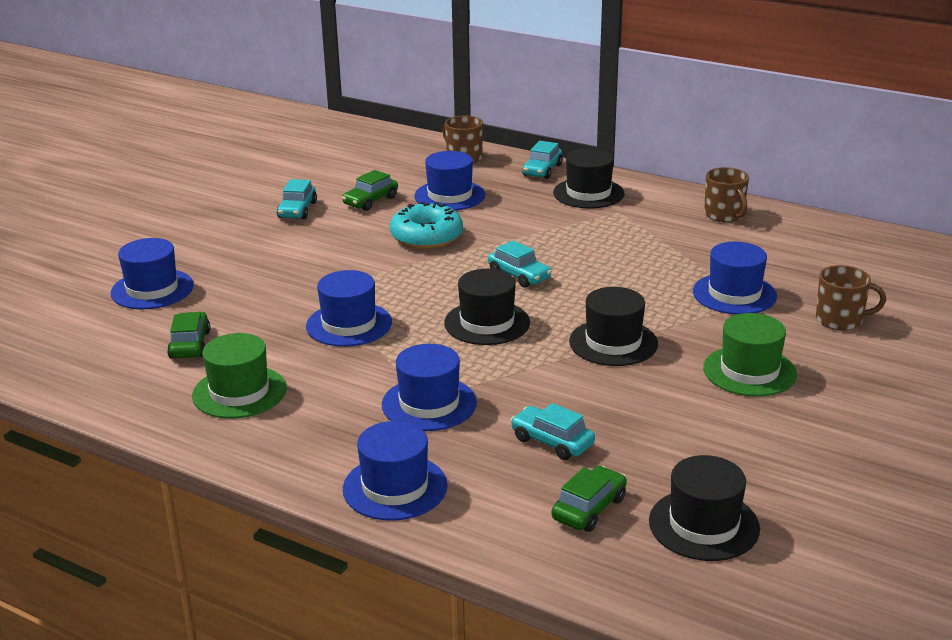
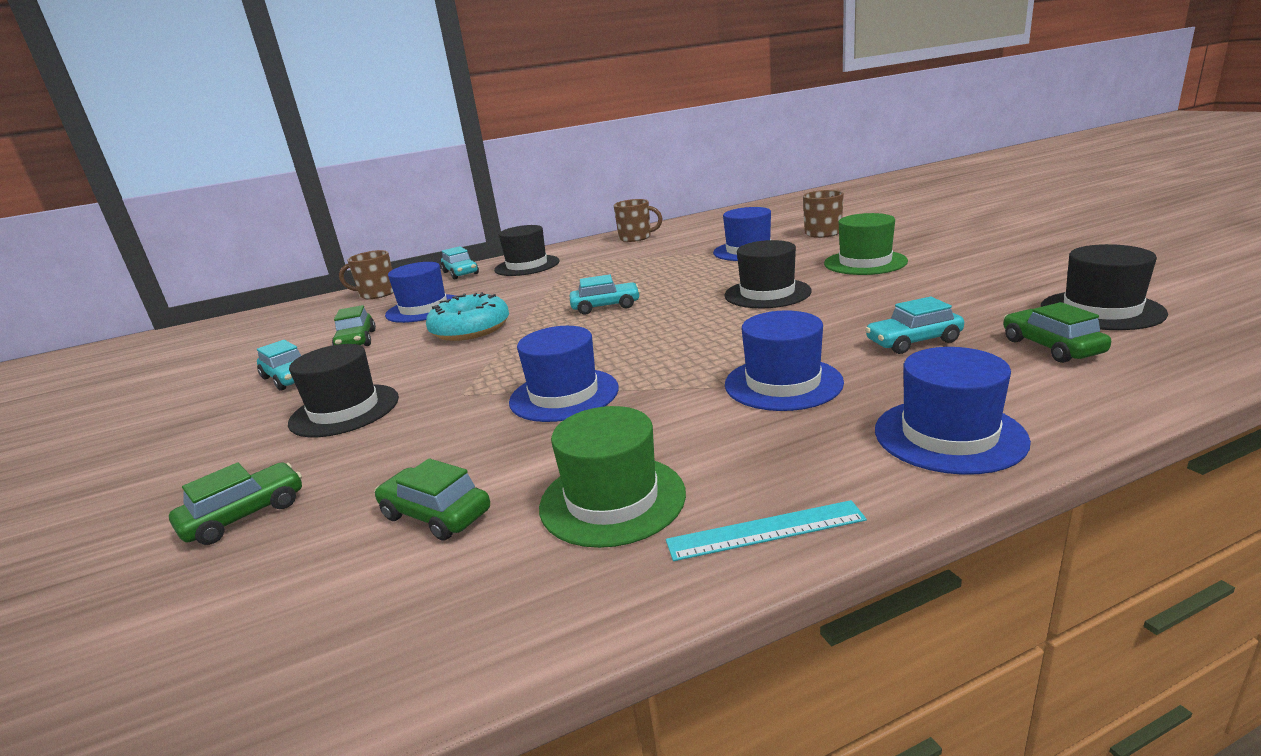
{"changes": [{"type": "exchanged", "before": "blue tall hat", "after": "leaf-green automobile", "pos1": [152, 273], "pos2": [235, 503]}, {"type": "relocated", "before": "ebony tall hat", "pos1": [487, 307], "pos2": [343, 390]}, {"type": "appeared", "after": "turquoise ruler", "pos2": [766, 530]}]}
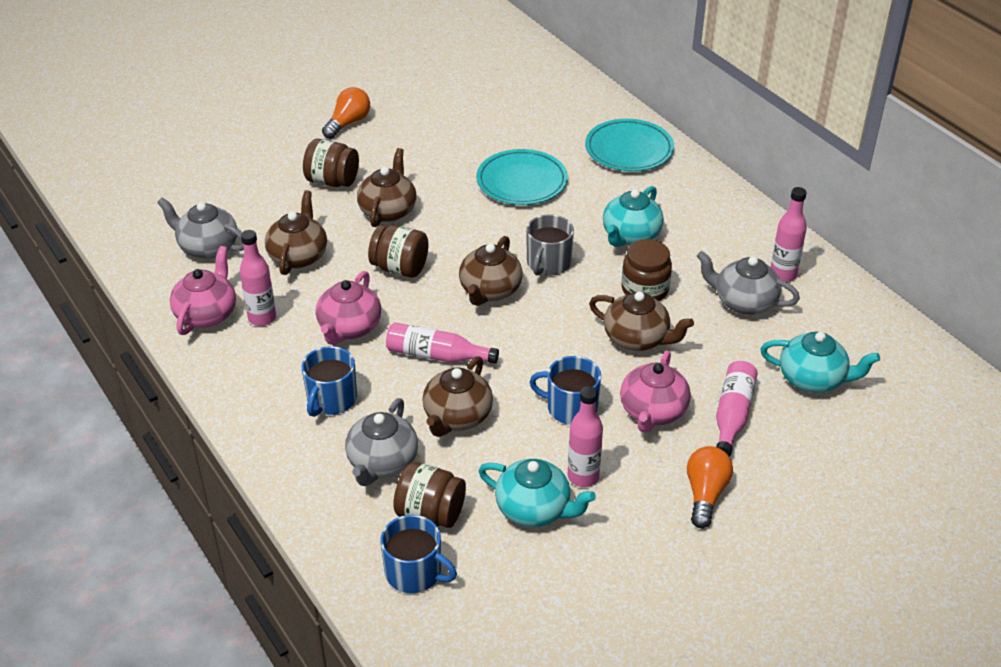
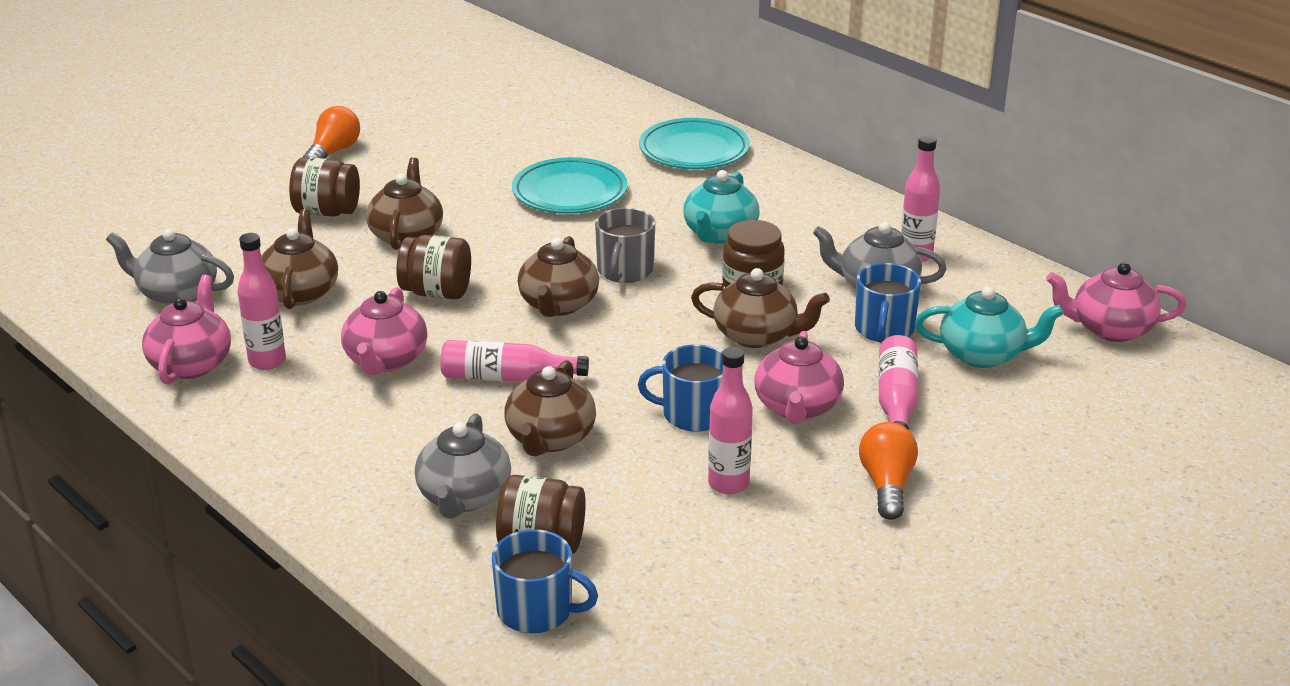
{"changes": [{"type": "relocated", "before": "blue coffee mug", "pos1": [329, 381], "pos2": [888, 303]}, {"type": "missing", "before": "turquoise teapot", "pos1": [537, 493]}, {"type": "appeared", "after": "pink teapot", "pos2": [1116, 302]}]}
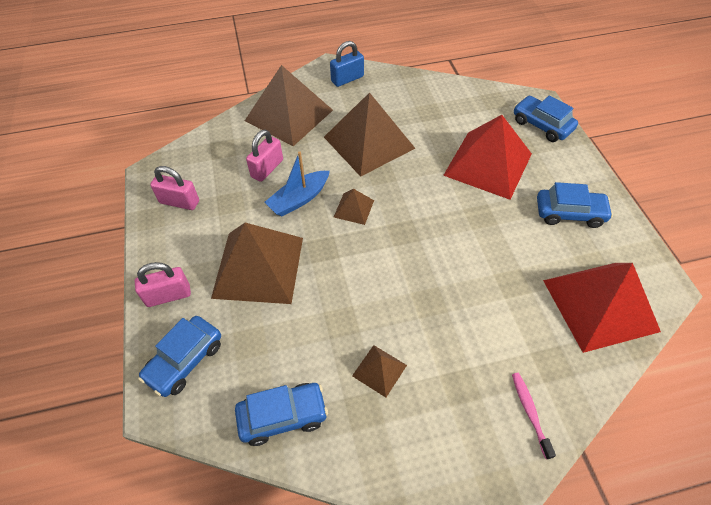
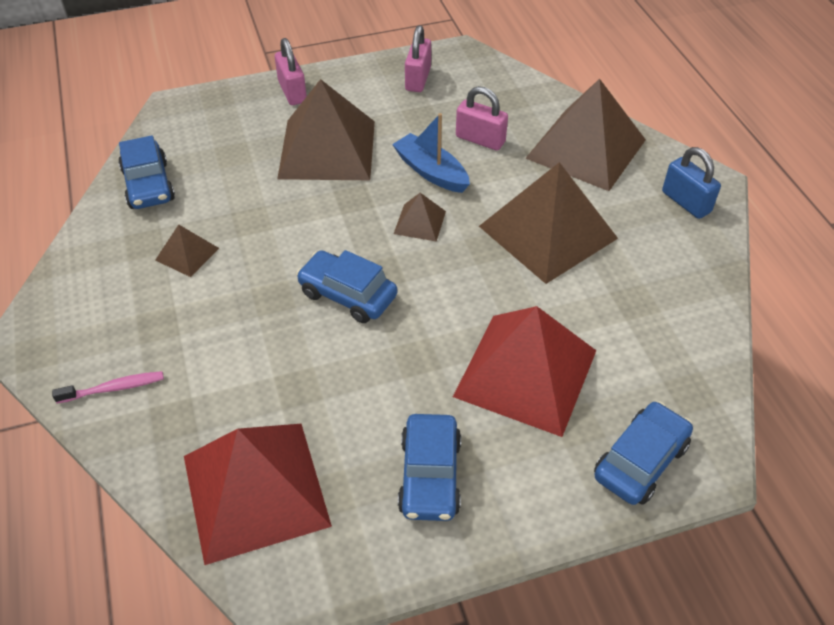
{"changes": [{"type": "relocated", "before": "blue automobile", "pos1": [179, 356], "pos2": [346, 286]}]}
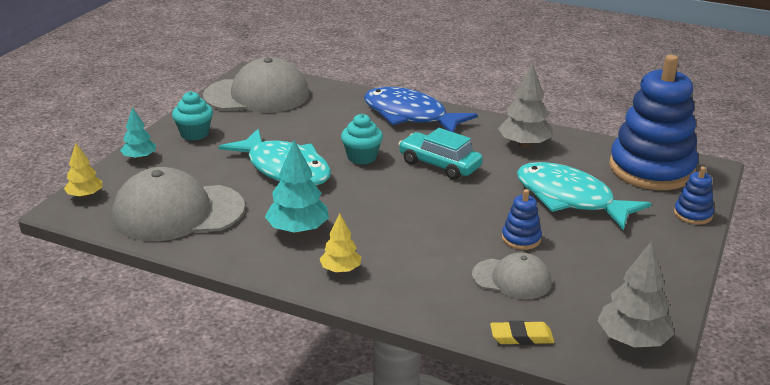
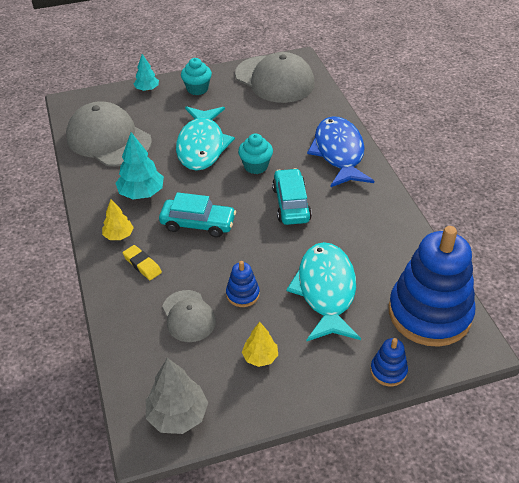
{"changes": [{"type": "missing", "before": "gray tree", "pos1": [525, 105]}, {"type": "relocated", "before": "golden tree", "pos1": [83, 170], "pos2": [260, 344]}, {"type": "relocated", "before": "golden eraser", "pos1": [522, 333], "pos2": [142, 262]}, {"type": "appeared", "after": "turquoise automobile", "pos2": [197, 215]}]}
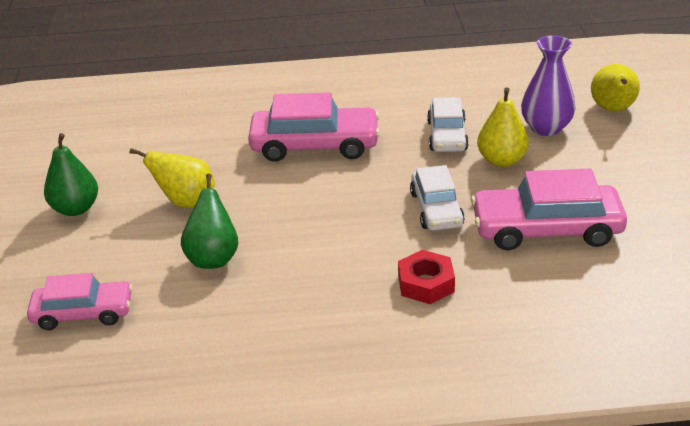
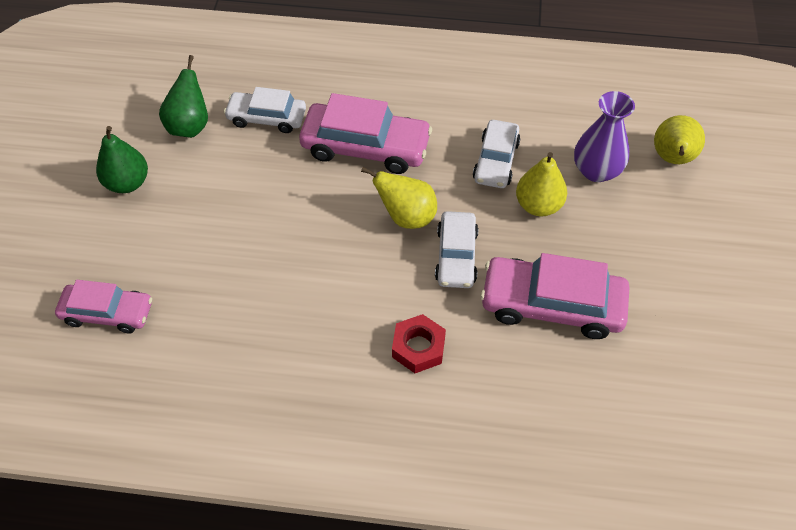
{"changes": [{"type": "relocated", "before": "golden toy pear", "pos1": [172, 178], "pos2": [399, 198]}, {"type": "relocated", "before": "leaf-green toy pear", "pos1": [209, 221], "pos2": [183, 96]}, {"type": "appeared", "after": "snow-white automobile", "pos2": [265, 110]}]}
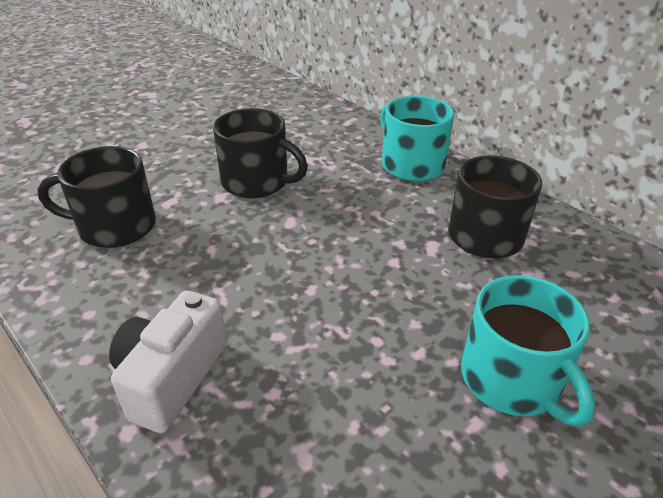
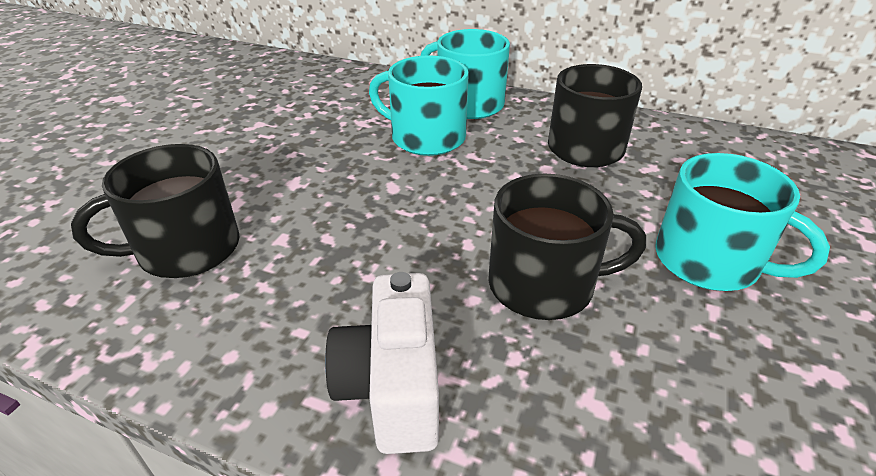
{"changes": [{"type": "relocated", "before": "ebony coffee mug", "pos1": [260, 153], "pos2": [567, 247]}, {"type": "appeared", "after": "turquoise coffee mug", "pos2": [419, 105]}]}
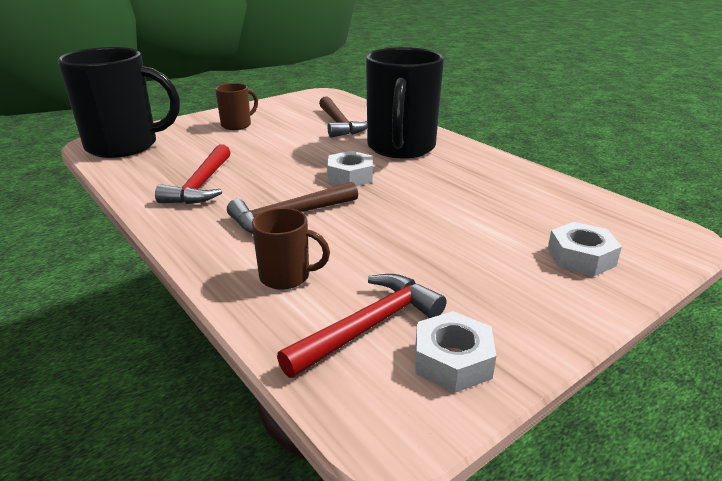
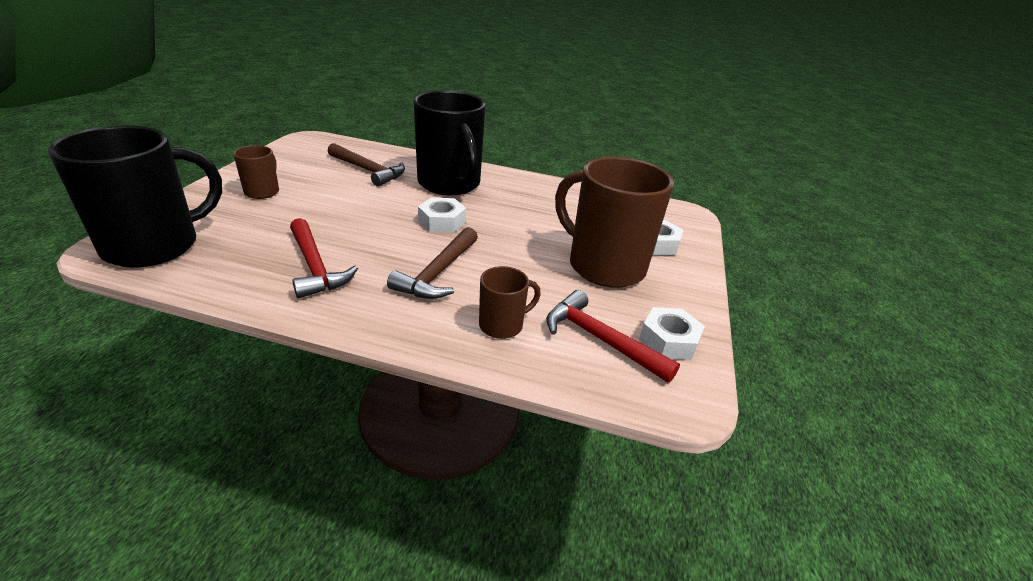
{"changes": [{"type": "spun", "before": "crimson hammer", "pos1": [361, 326], "pos2": [613, 336], "turn": -60}, {"type": "appeared", "after": "russet coffee mug", "pos2": [614, 222]}]}
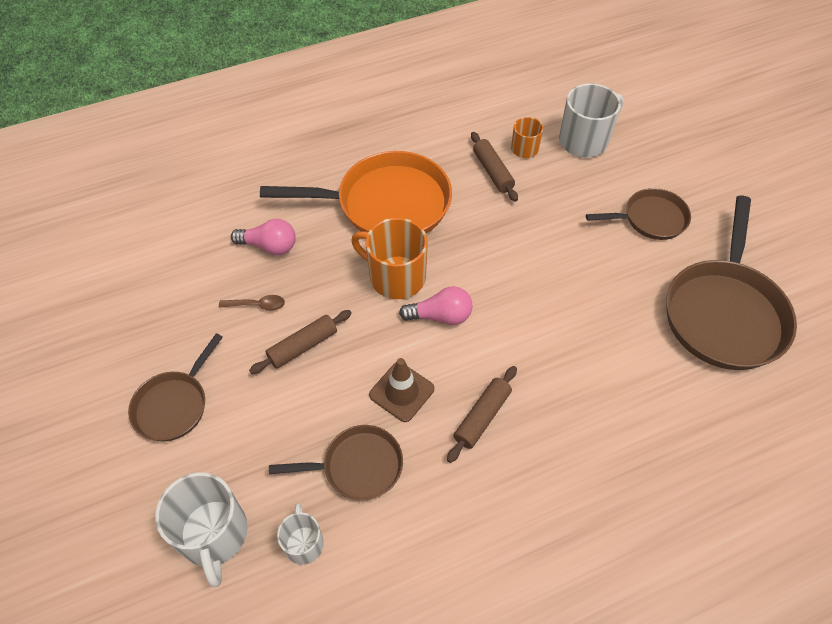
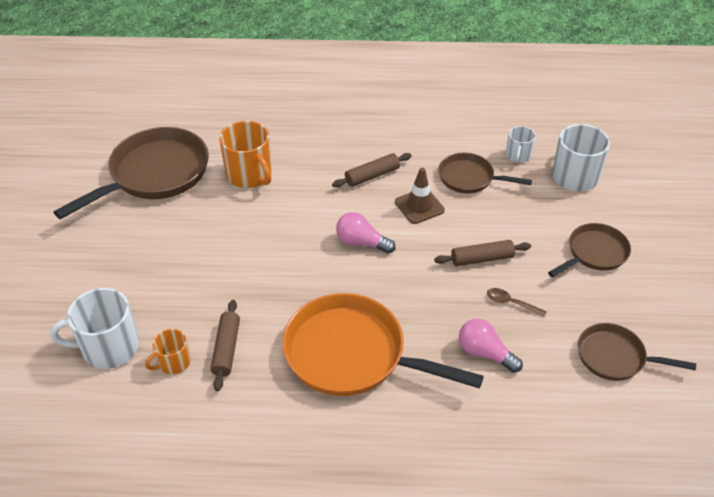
{"changes": [{"type": "relocated", "before": "russet pan", "pos1": [638, 214], "pos2": [637, 352]}, {"type": "relocated", "before": "orange-coloured coffee mug", "pos1": [389, 258], "pos2": [245, 154]}]}
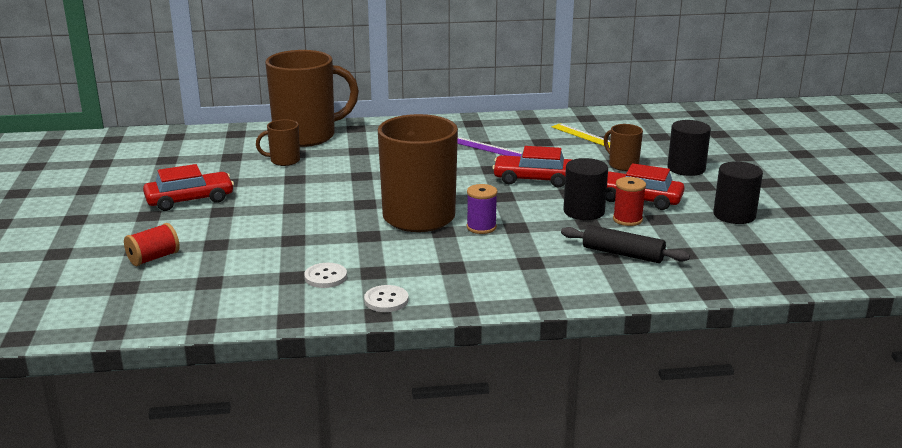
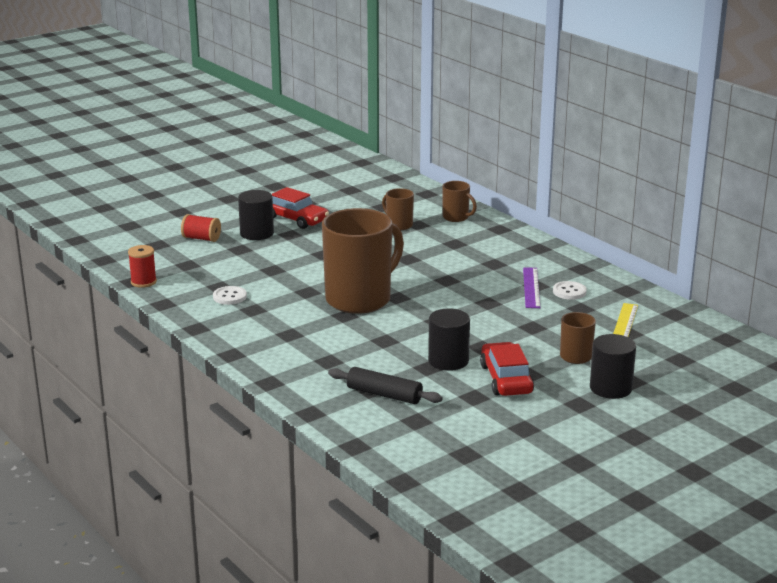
{"changes": [{"type": "size", "before": "russet coffee mug", "pos1": [312, 98], "pos2": [459, 201], "scale": 0.45}, {"type": "missing", "before": "crimson automobile", "pos1": [532, 166]}, {"type": "relocated", "before": "ebony cylinder shape", "pos1": [738, 192], "pos2": [256, 215]}, {"type": "relocated", "before": "crimson reel of thread", "pos1": [629, 201], "pos2": [142, 266]}, {"type": "missing", "before": "violet reel of thread", "pos1": [482, 209]}, {"type": "spun", "before": "ebony rolling pin", "pos1": [625, 244], "pos2": [385, 385], "turn": -60}, {"type": "relocated", "before": "snow-white button", "pos1": [386, 298], "pos2": [570, 290]}]}
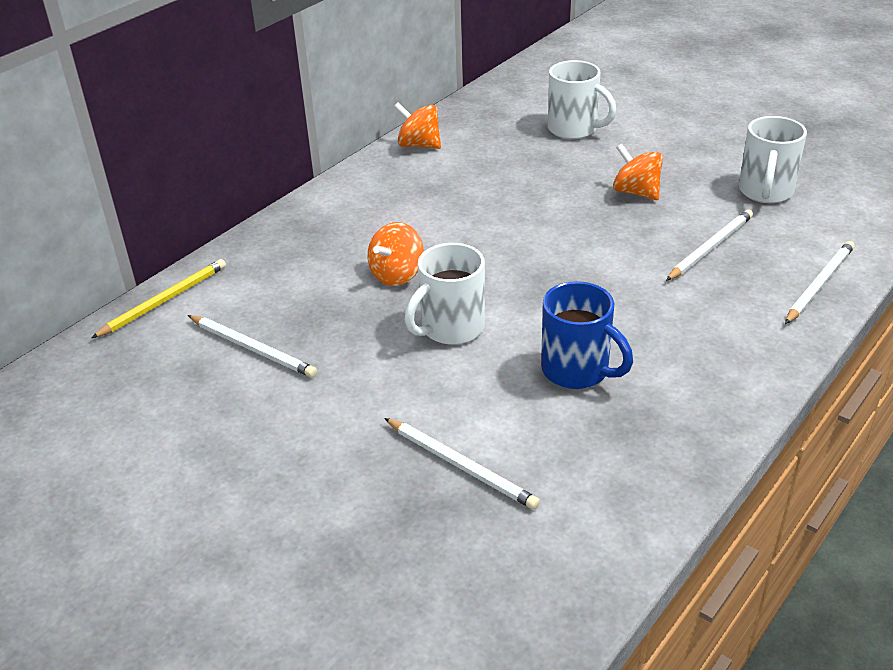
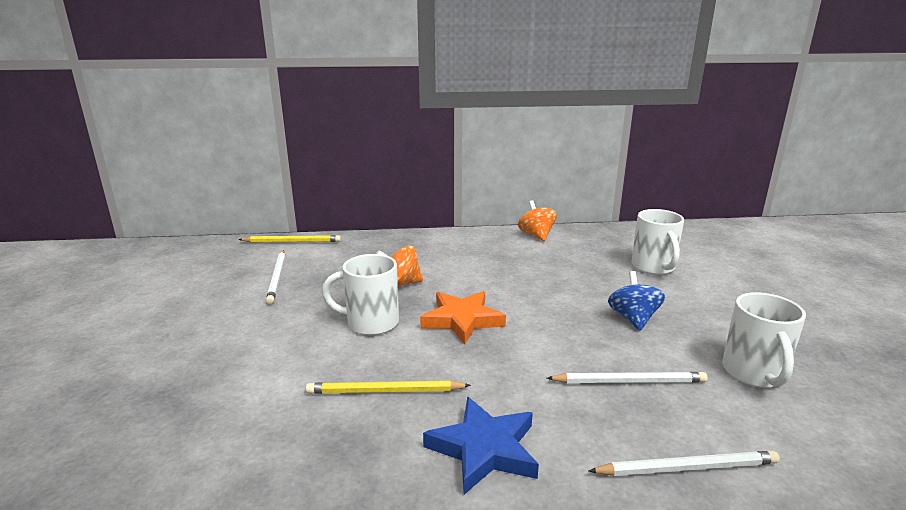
{"changes": [{"type": "spun", "before": "snow-white coffee mug", "pos1": [773, 159], "pos2": [764, 340], "turn": -60}, {"type": "colour", "before": "orange-coloured toy top", "after": "blue toy top", "pos1": [638, 172], "pos2": [636, 301]}, {"type": "exchanged", "before": "blue coffee mug", "after": "golden wooden pencil", "pos1": [587, 335], "pos2": [388, 387]}, {"type": "missing", "before": "snow-white wooden pencil", "pos1": [462, 464]}, {"type": "appeared", "after": "orange-coloured five-pointed star", "pos2": [463, 317]}, {"type": "appeared", "after": "blue five-pointed star", "pos2": [481, 445]}]}
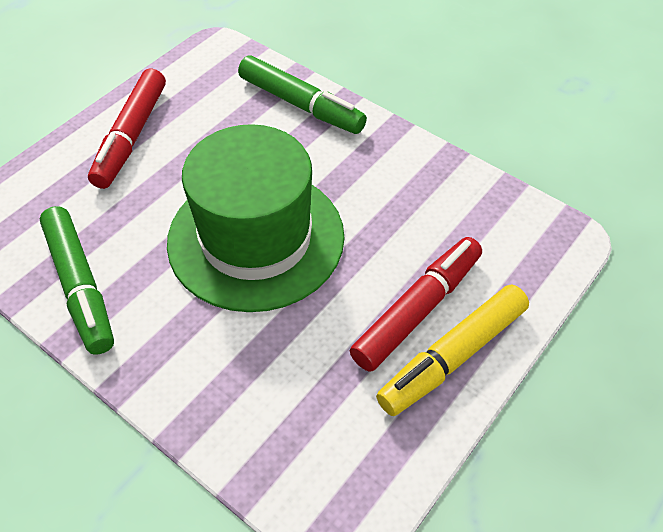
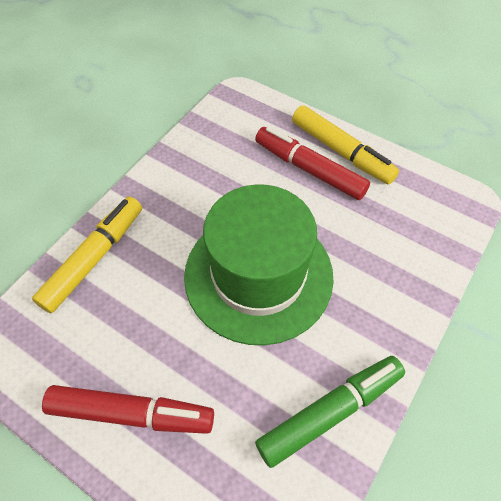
{"changes": [{"type": "colour", "before": "leaf-green marker pen", "after": "golden marker pen", "pos1": [302, 95], "pos2": [87, 255]}]}
